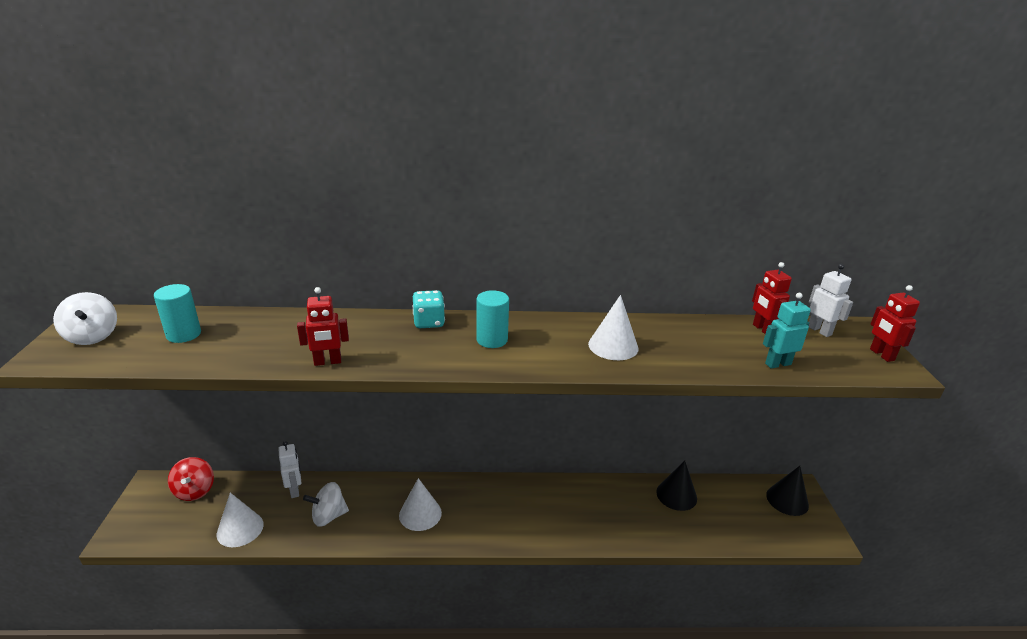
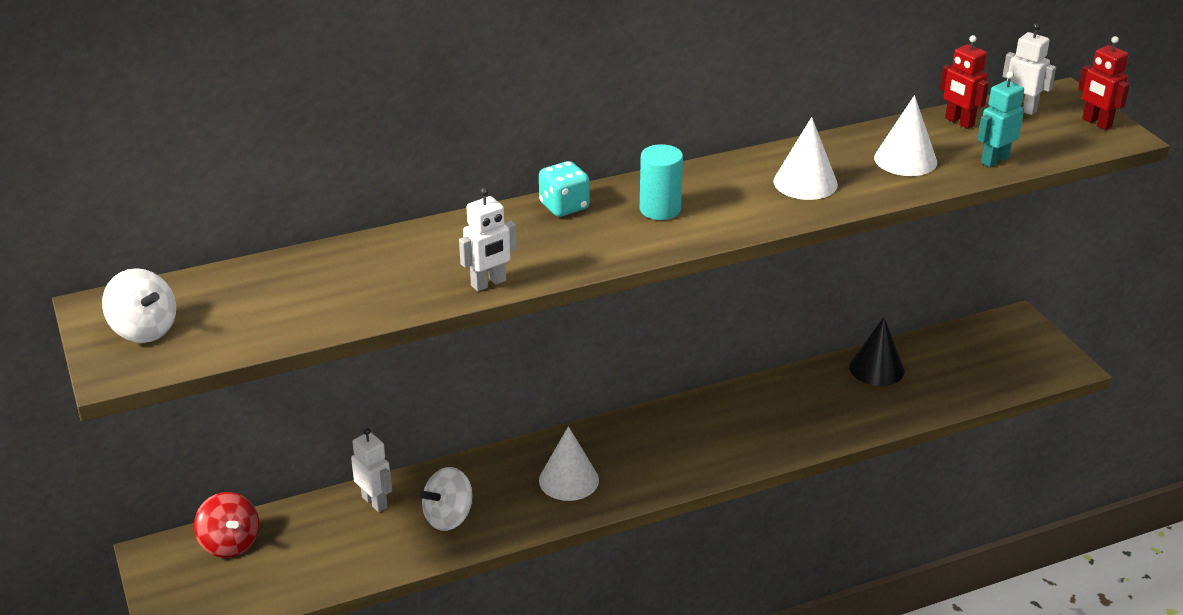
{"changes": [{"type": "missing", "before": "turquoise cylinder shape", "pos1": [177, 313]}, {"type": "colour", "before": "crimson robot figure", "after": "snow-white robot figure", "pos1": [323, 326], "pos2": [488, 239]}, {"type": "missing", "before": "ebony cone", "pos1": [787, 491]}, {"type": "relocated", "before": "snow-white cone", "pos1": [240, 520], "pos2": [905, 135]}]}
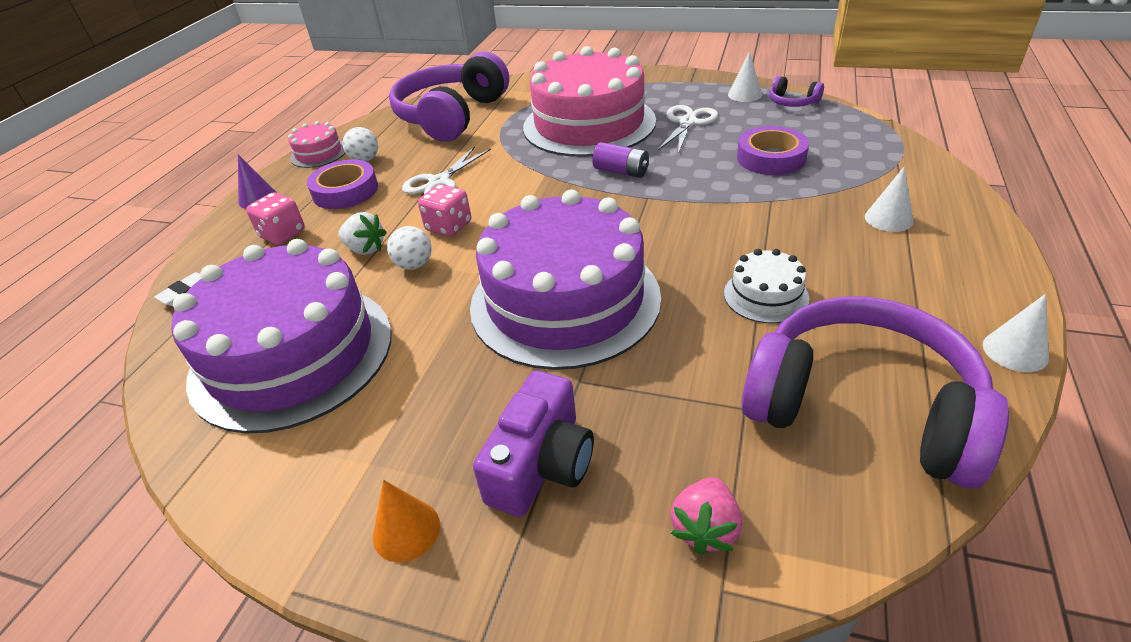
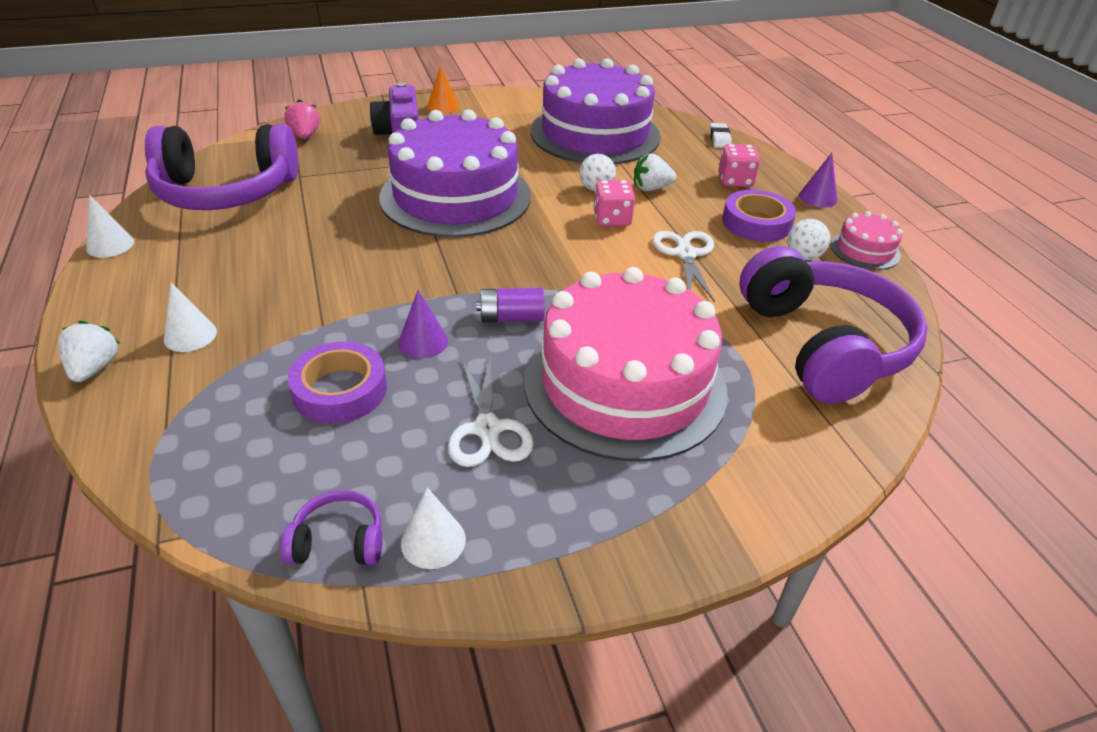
{"changes": [{"type": "missing", "before": "snow-white layer cake", "pos1": [766, 286]}, {"type": "appeared", "after": "violet cone", "pos2": [423, 324]}, {"type": "appeared", "after": "snow-white berry", "pos2": [89, 351]}]}
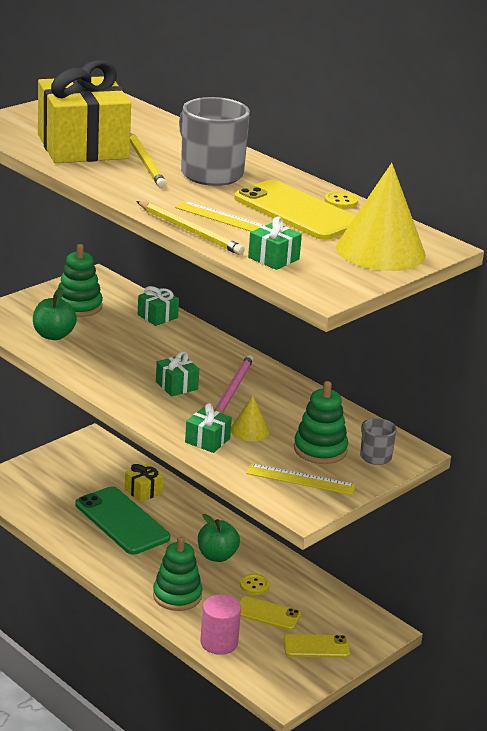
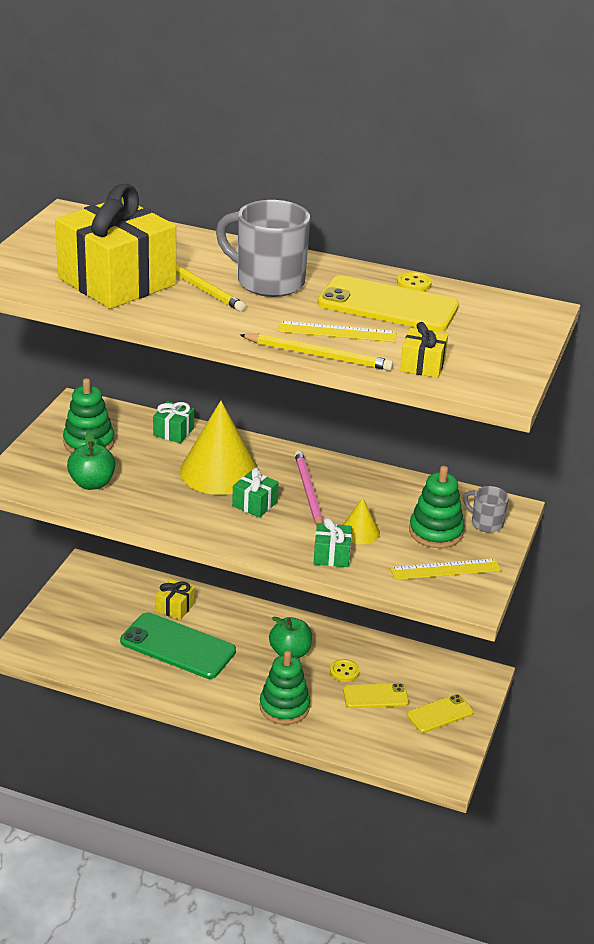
{"changes": [{"type": "relocated", "before": "golden cone", "pos1": [381, 217], "pos2": [219, 448]}, {"type": "colour", "before": "leaf-green wrapped gift", "after": "golden wrapped gift", "pos1": [275, 243], "pos2": [424, 350]}, {"type": "missing", "before": "pink cylinder shape", "pos1": [220, 625]}]}
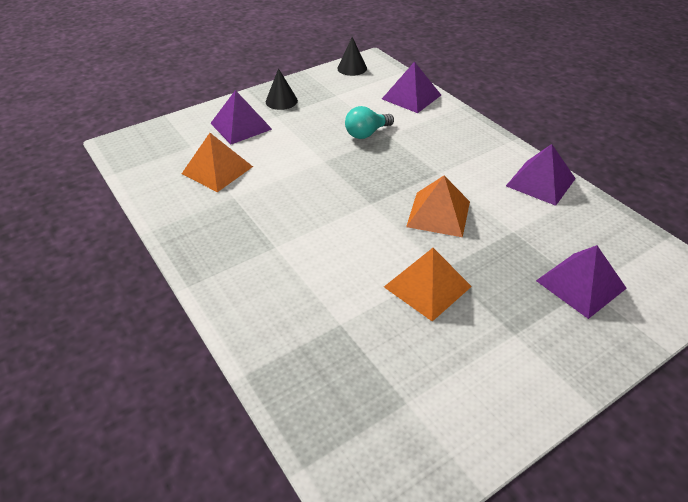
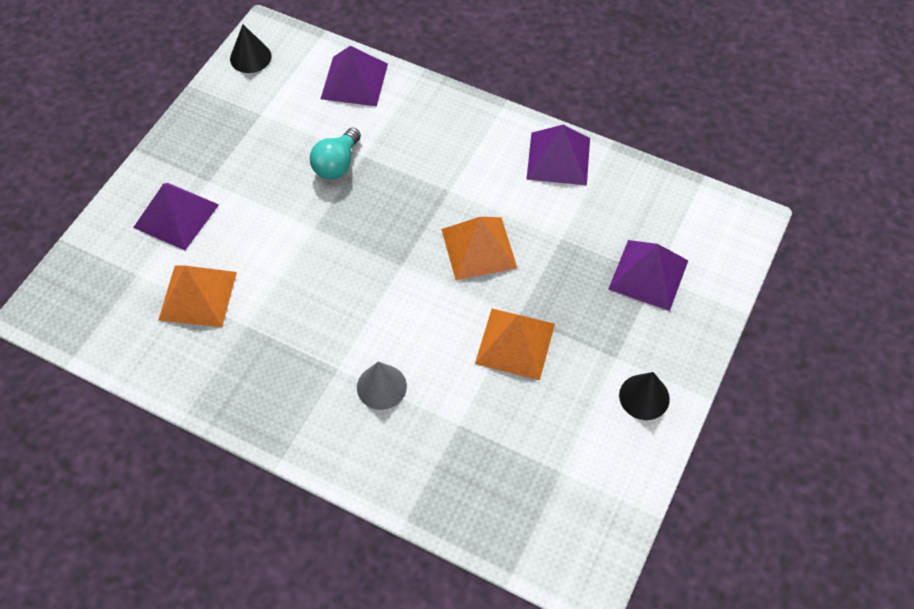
{"changes": [{"type": "relocated", "before": "ebony cone", "pos1": [282, 89], "pos2": [644, 396]}, {"type": "appeared", "after": "gray cone", "pos2": [382, 386]}]}
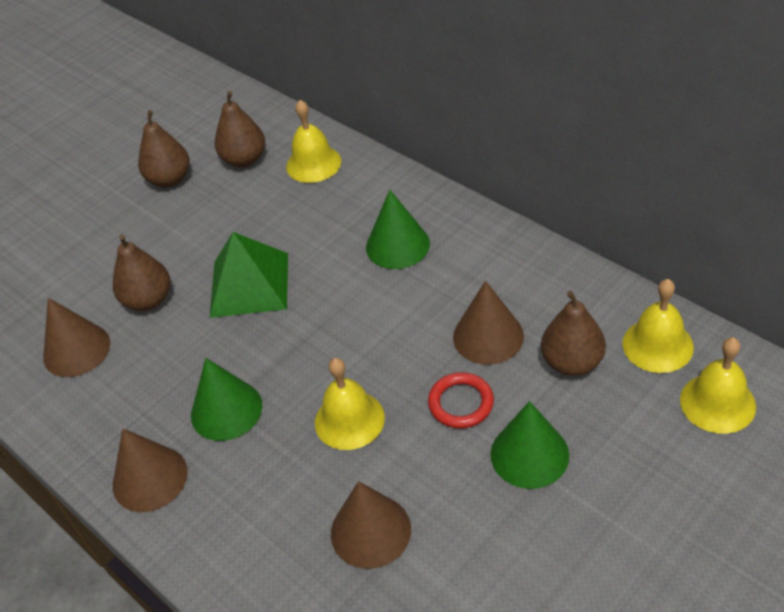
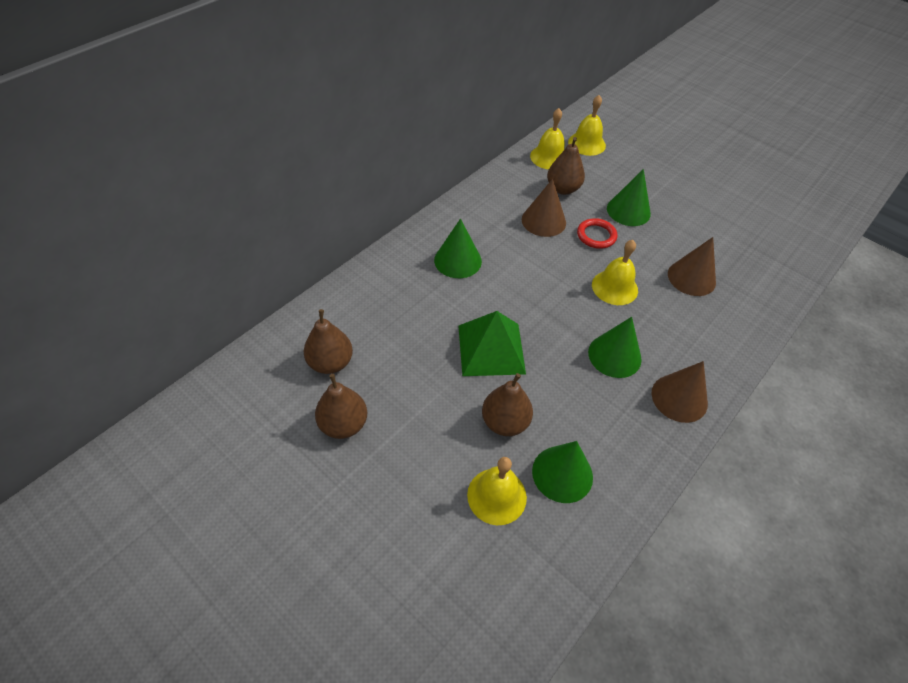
{"changes": [{"type": "relocated", "before": "golden bell", "pos1": [313, 141], "pos2": [497, 491]}, {"type": "colour", "before": "russet cone", "after": "leaf-green cone", "pos1": [76, 337], "pos2": [562, 472]}]}
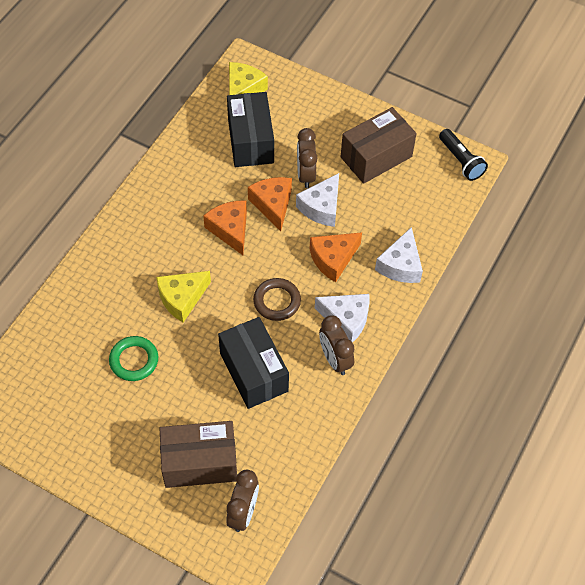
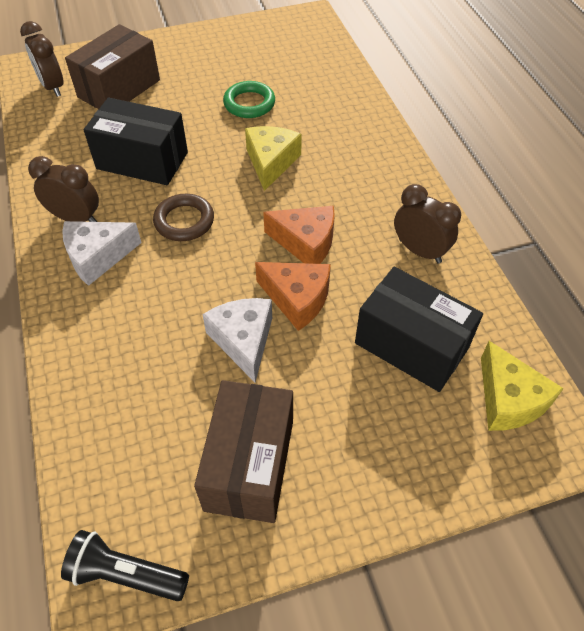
{"changes": [{"type": "relocated", "before": "russet bedside clock", "pos1": [307, 158], "pos2": [427, 223]}, {"type": "missing", "before": "snow-white piece of cheese", "pos1": [399, 255]}, {"type": "missing", "before": "orange-coloured piece of cheese", "pos1": [336, 257]}]}
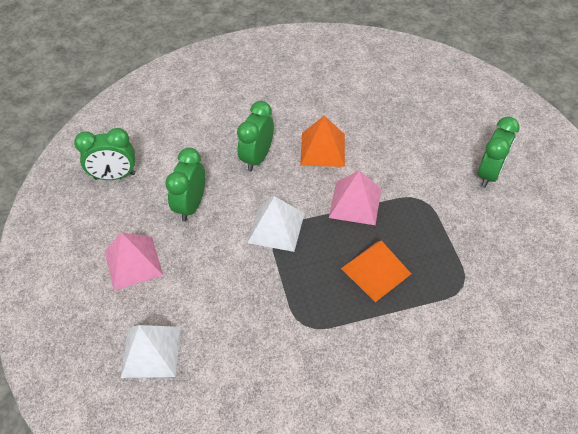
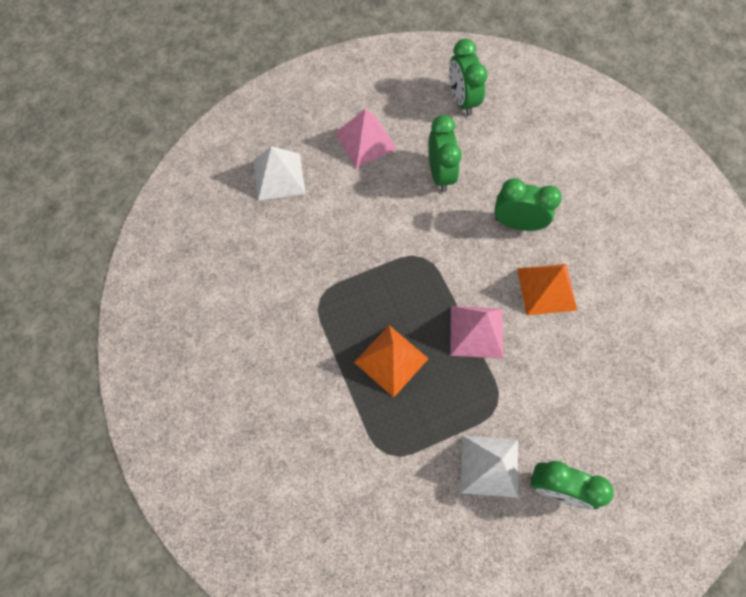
{"changes": [{"type": "spun", "before": "leaf-green bedside clock", "pos1": [185, 184], "pos2": [445, 153], "turn": 75}, {"type": "relocated", "before": "snow-white pyramid shape", "pos1": [276, 224], "pos2": [489, 466]}]}
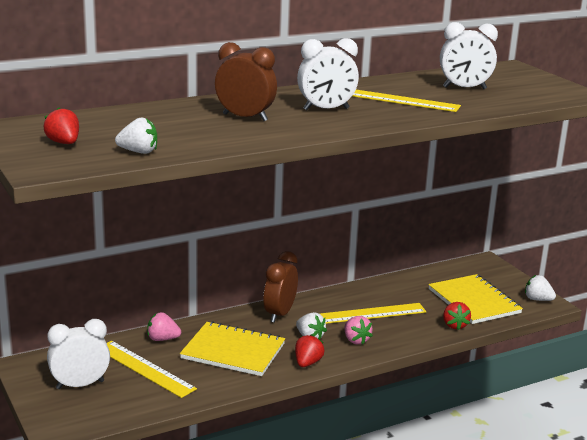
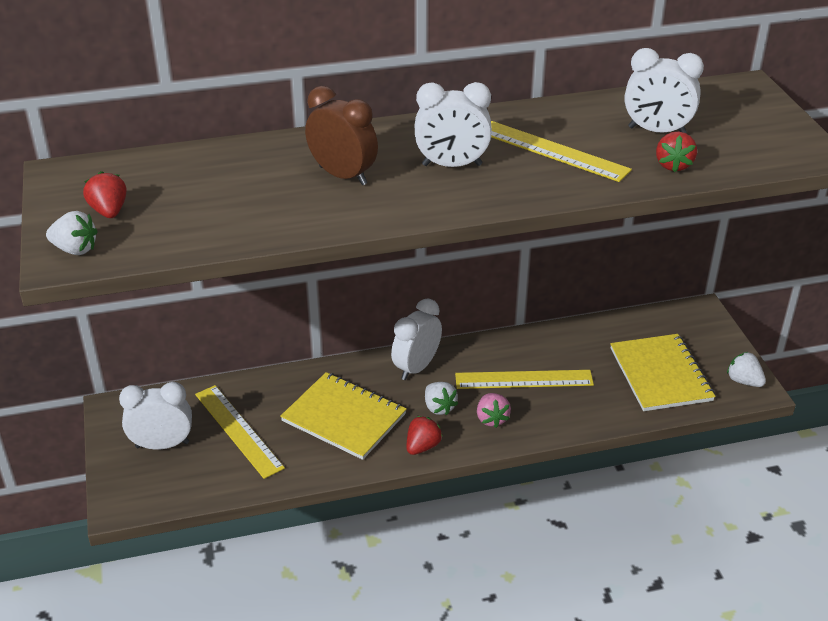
{"changes": [{"type": "relocated", "before": "snow-white berry", "pos1": [136, 136], "pos2": [72, 233]}, {"type": "colour", "before": "russet bedside clock", "after": "snow-white bedside clock", "pos1": [281, 287], "pos2": [416, 339]}, {"type": "relocated", "before": "crimson berry", "pos1": [457, 316], "pos2": [676, 152]}, {"type": "missing", "before": "pink berry", "pos1": [164, 326]}]}
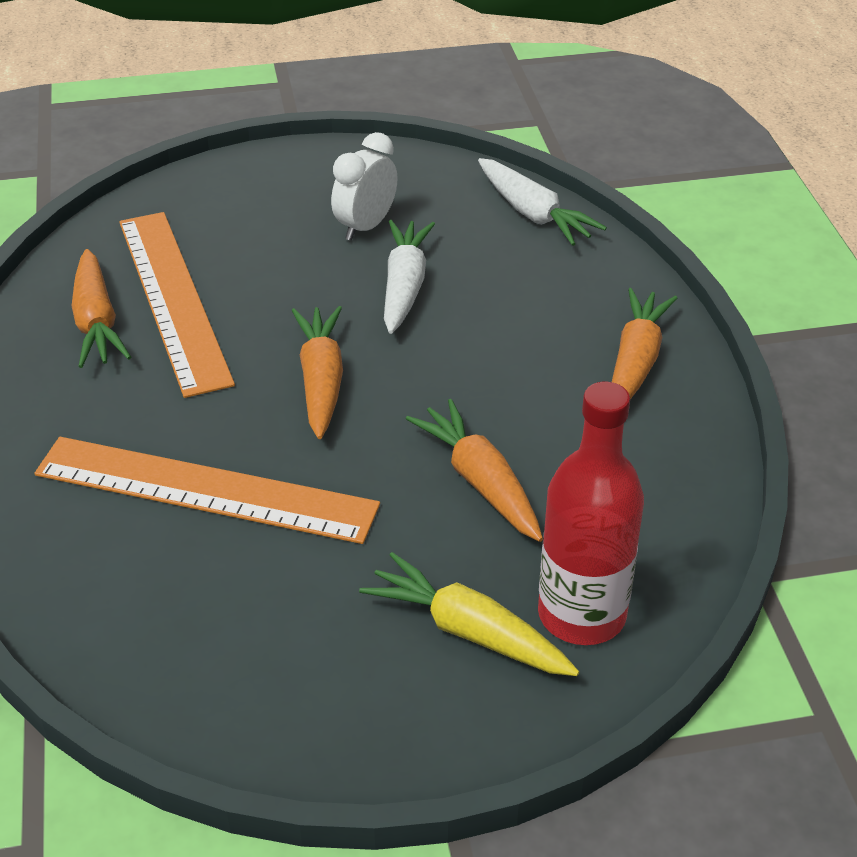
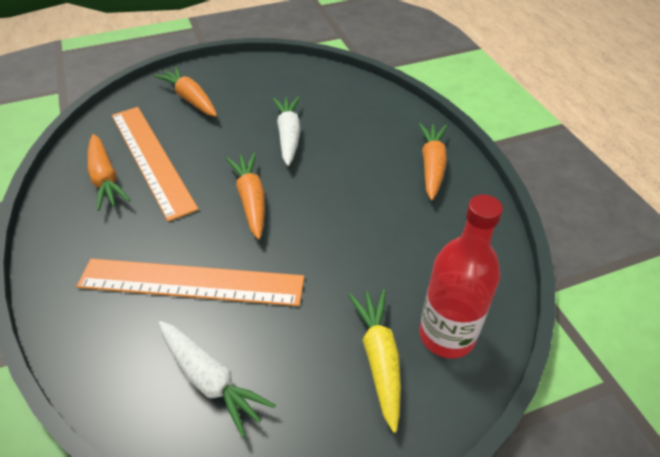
{"changes": [{"type": "missing", "before": "snow-white bedside clock", "pos1": [364, 186]}, {"type": "relocated", "before": "snow-white toy carrot", "pos1": [542, 202], "pos2": [217, 379]}, {"type": "relocated", "before": "orange-coloured toy carrot", "pos1": [474, 470], "pos2": [185, 91]}, {"type": "spun", "before": "golden toy carrot", "pos1": [469, 614], "pos2": [374, 361], "turn": 60}]}
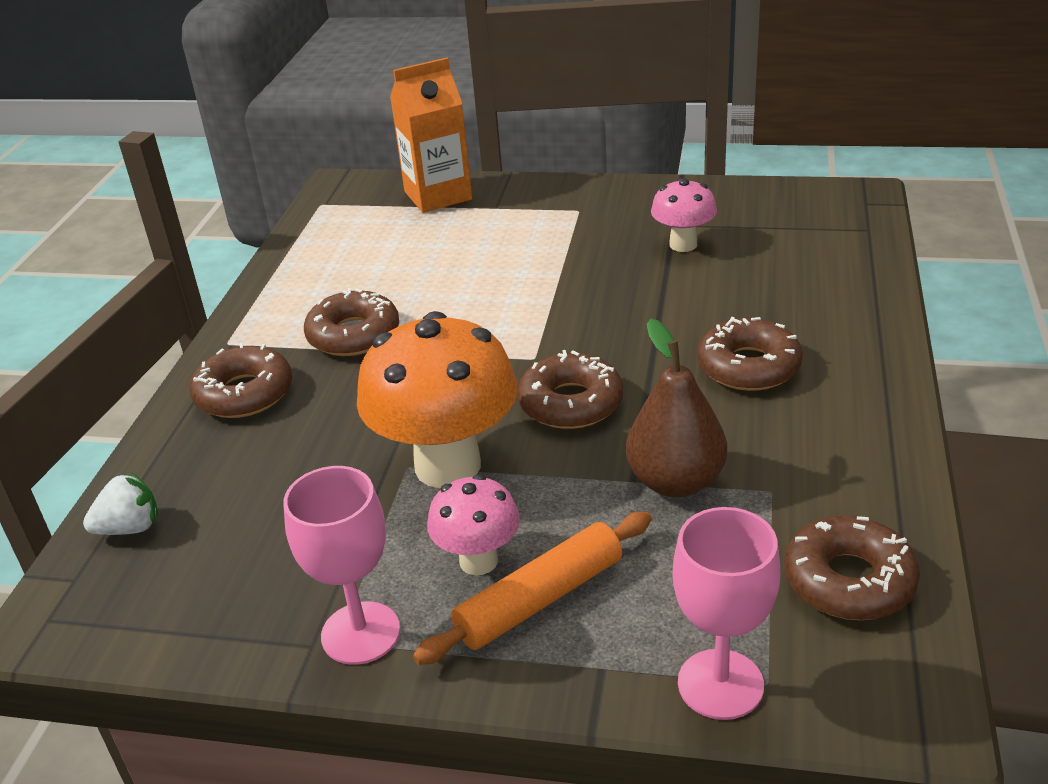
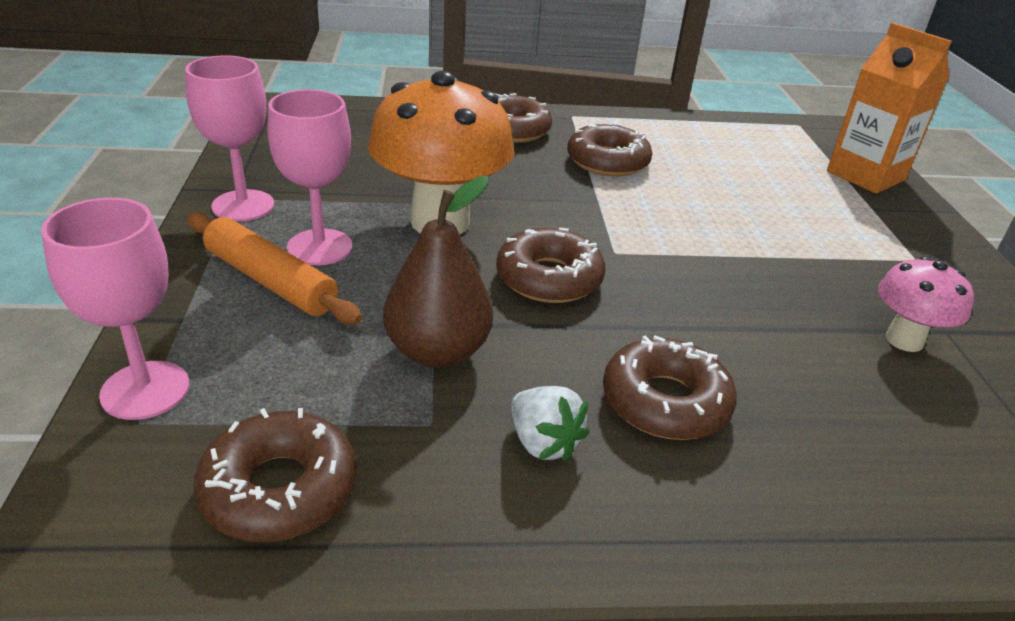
{"changes": [{"type": "relocated", "before": "snow-white berry", "pos1": [120, 503], "pos2": [550, 424]}, {"type": "exchanged", "before": "pink mushroom", "after": "pink chalice", "pos1": [473, 524], "pos2": [310, 177]}]}
